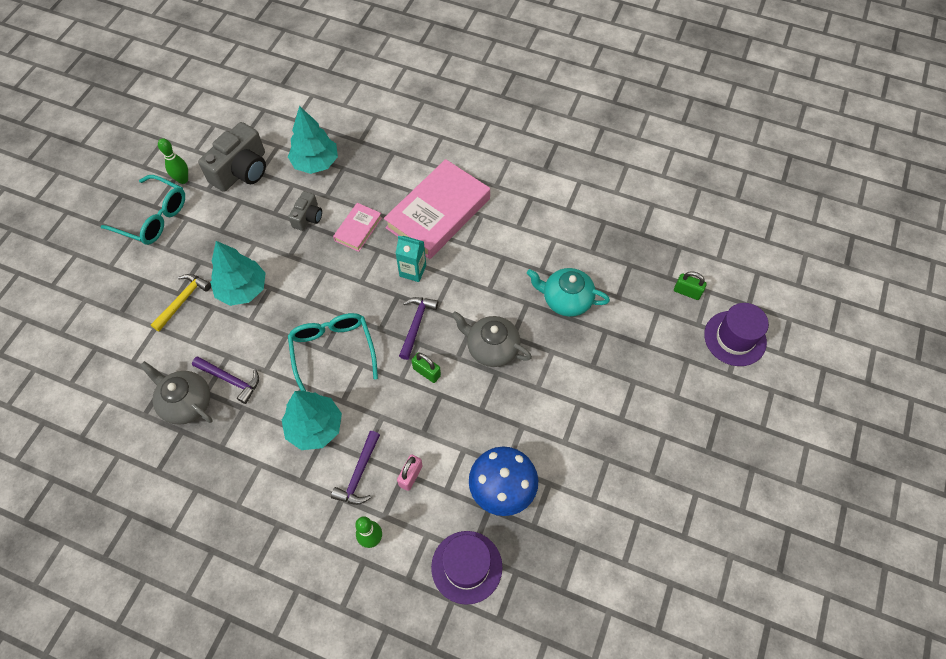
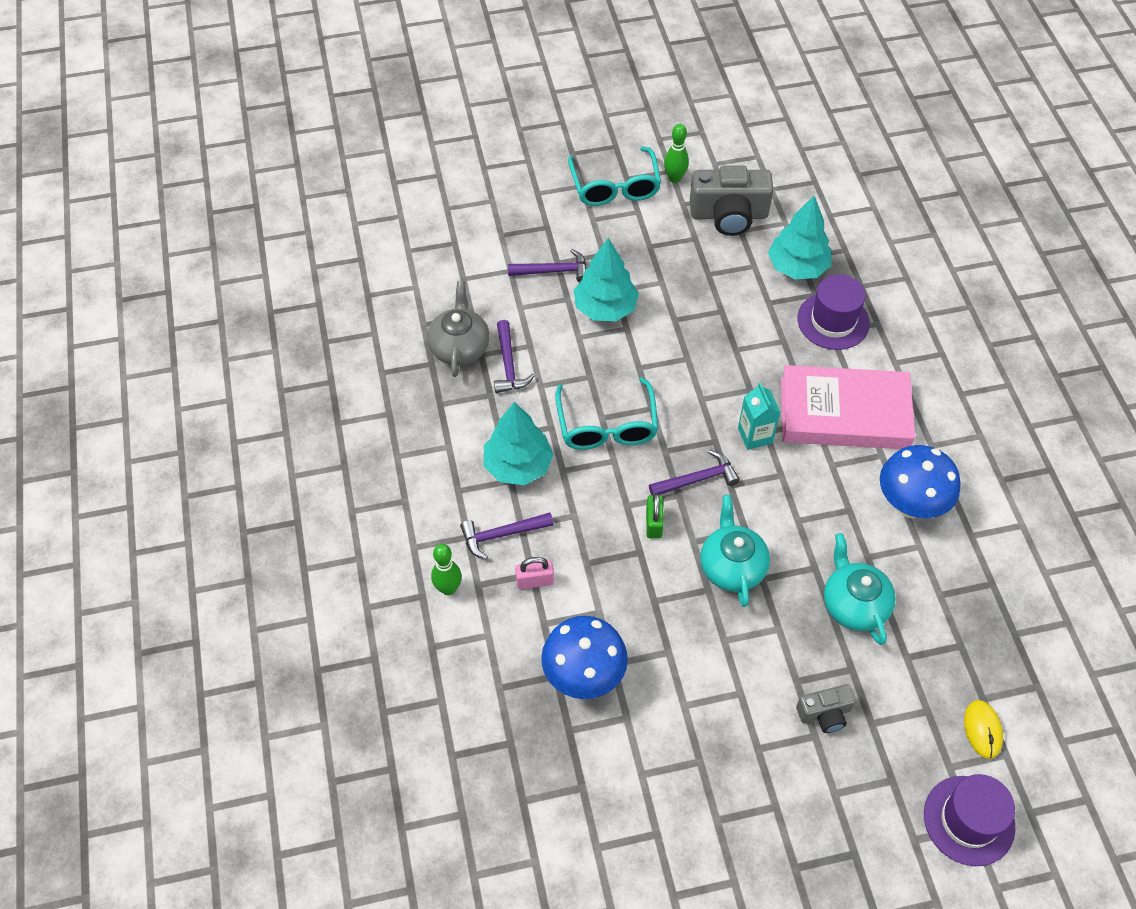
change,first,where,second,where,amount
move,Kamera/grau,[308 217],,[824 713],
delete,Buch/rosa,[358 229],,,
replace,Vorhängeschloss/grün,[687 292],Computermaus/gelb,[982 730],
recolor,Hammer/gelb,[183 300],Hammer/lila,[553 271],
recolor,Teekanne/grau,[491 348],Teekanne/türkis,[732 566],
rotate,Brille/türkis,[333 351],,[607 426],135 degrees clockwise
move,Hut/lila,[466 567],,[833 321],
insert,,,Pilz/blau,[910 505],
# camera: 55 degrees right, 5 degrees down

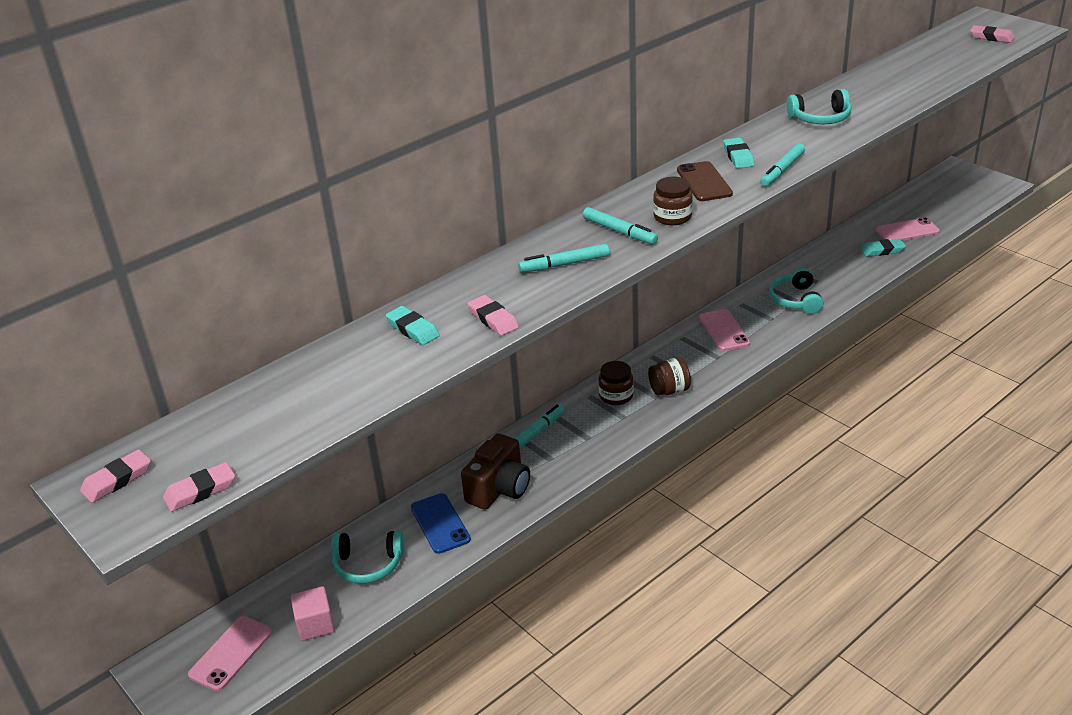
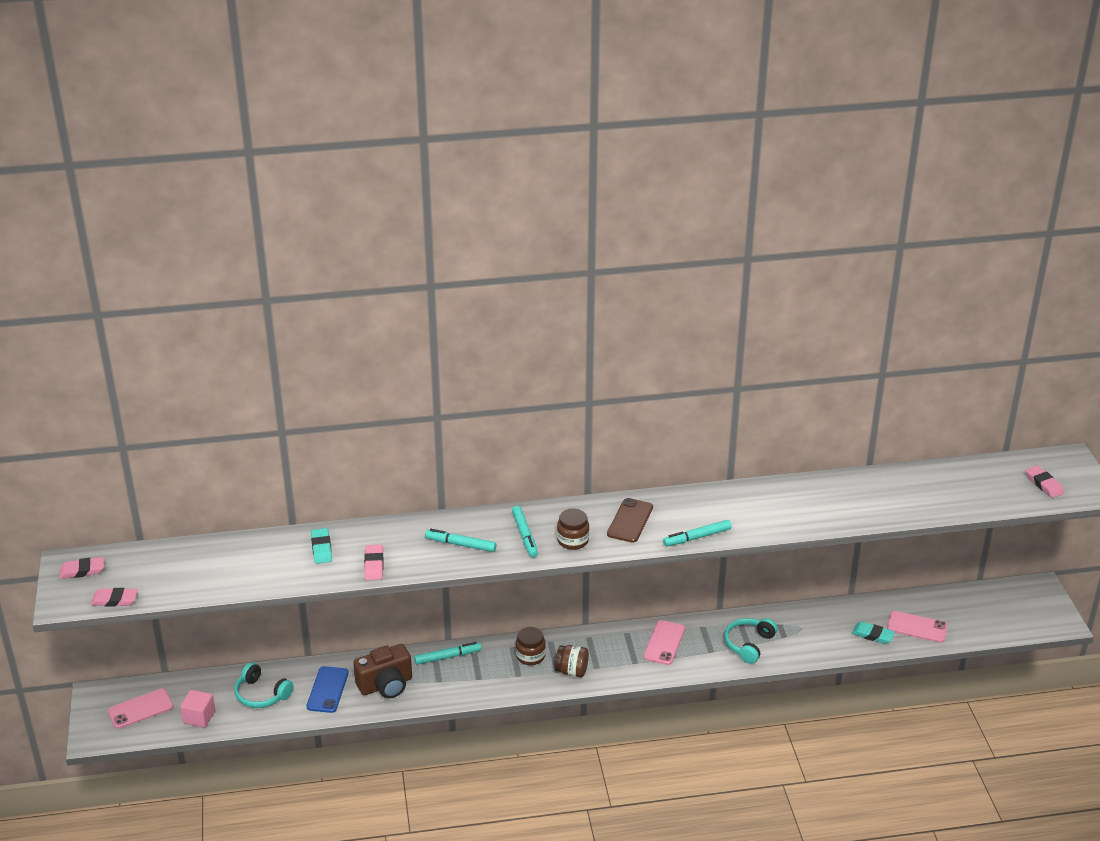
change,first,where,second,where,amount
delete,Kopfhörer/türkis,[820 118],,,
delete,Radiergummi/türkis,[738 156],,,
# camera: 30 degrees right, 0 degrees up

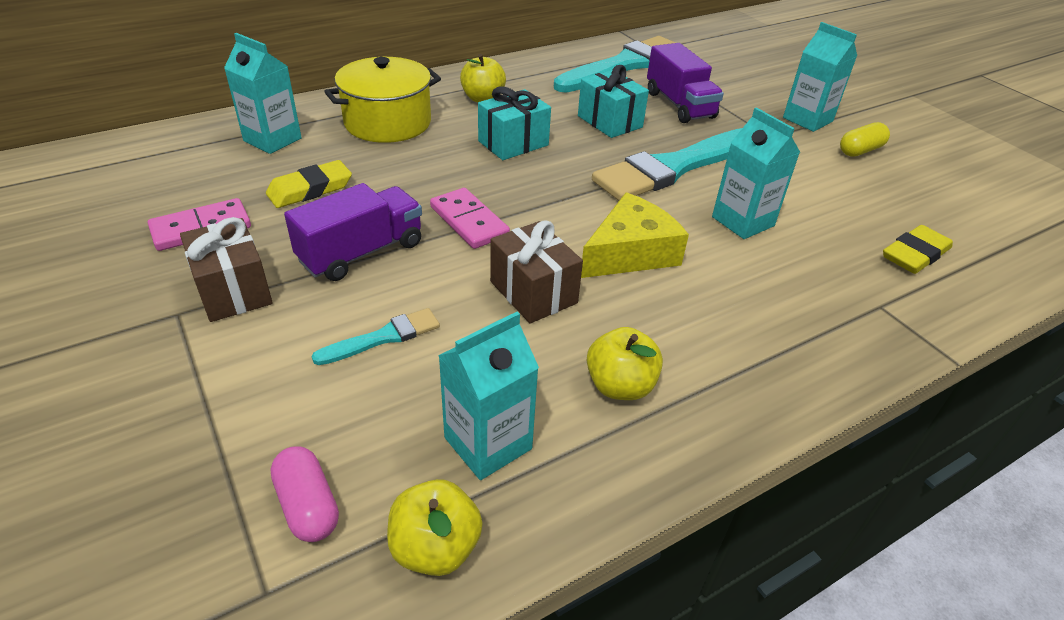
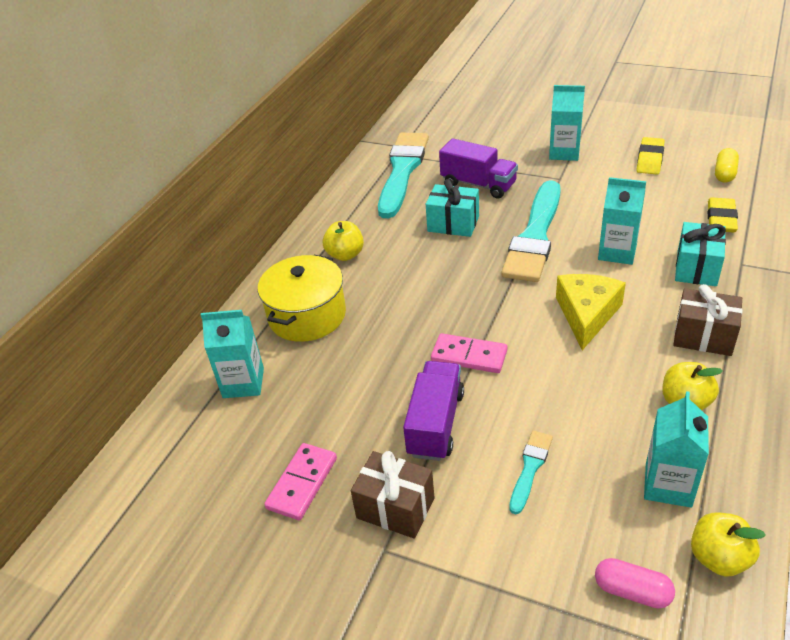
change,first,where,second,where,amount
move,Geschenk/türkis,[513 143],,[696 268],
move,Kapsel/gelb,[860 150],,[724 174],
move,Radiergummi/gelb,[310 189],,[649 159],
move,Geschenk/braun,[533 292],,[703 336],
# camera: 30 degrees left, 0 degrees up

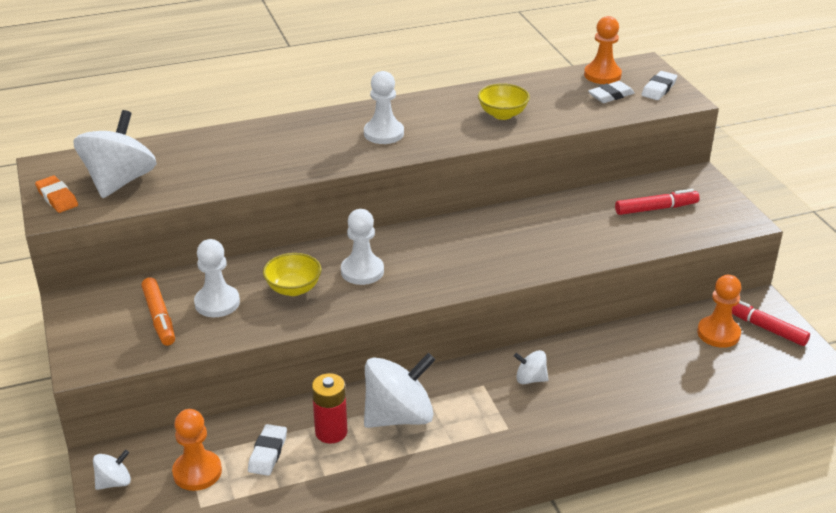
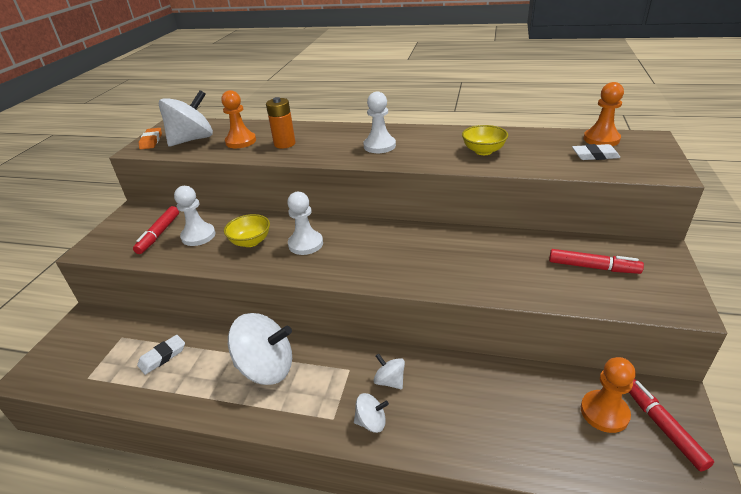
change,first,where,second,where,amount
delete,Radiergummi/weiß,[658 89],,,
recolor,Filzstift/orange,[159 317],Filzstift/rot,[159 234],
delete,Batterie/rot,[331 432],,,
move,Bauer/orange,[197 472],,[241 141],
move,Kreisel/weiß,[114 482],,[371 422],
insert,,,Batterie/orange,[284 144],
# camera: 35 degrees right, 0 degrees up

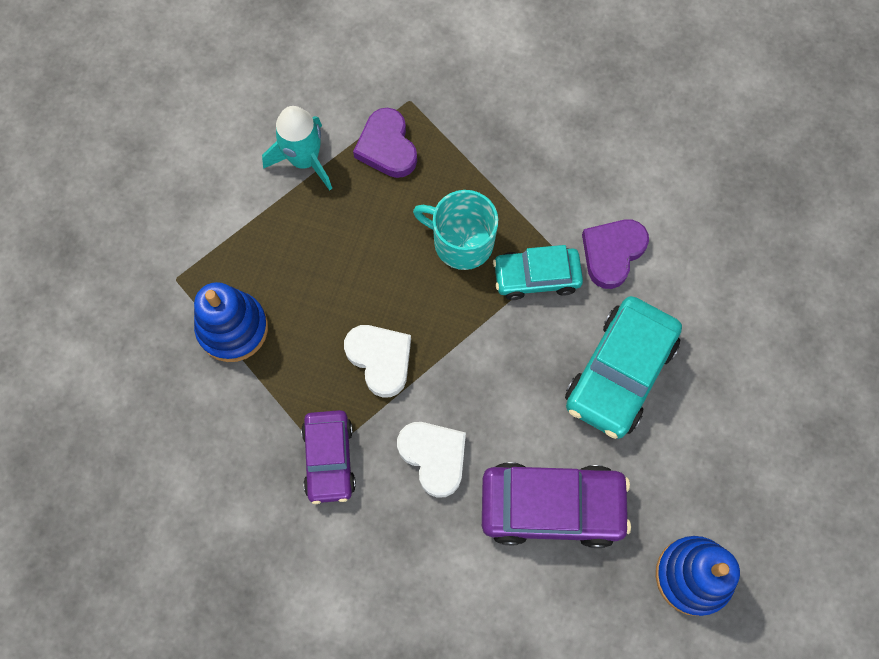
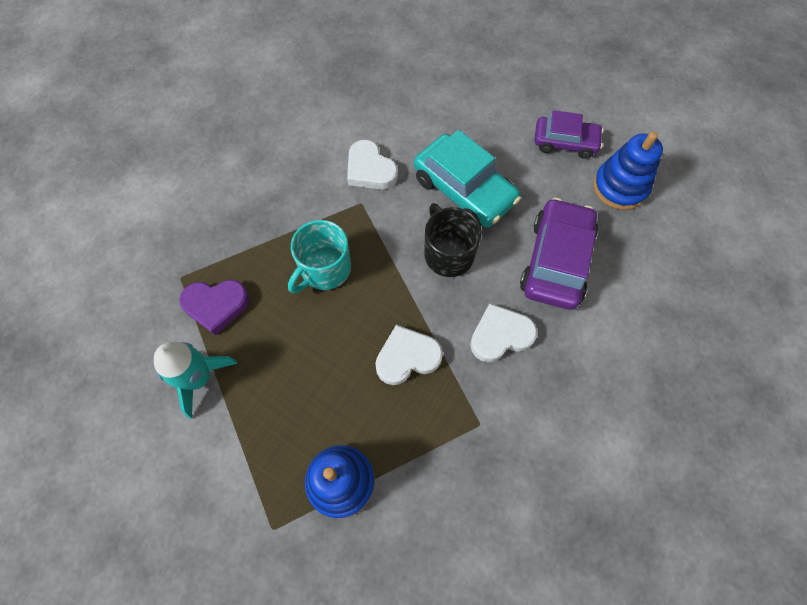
change,first,where,second,where,amount
recolor,Herz/lila,[612 253],Herz/weiß,[370 169],
delete,Auto/türkis,[536 277],,,
move,Auto/lila,[329 459],,[565 142],
insert,,,Tasse/schwarz,[448 254],
# camera: 75 degrees left, 5 degrees down

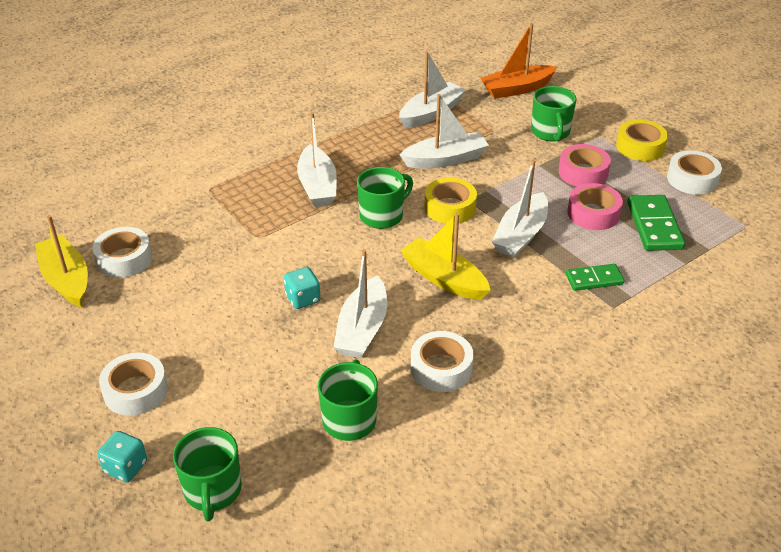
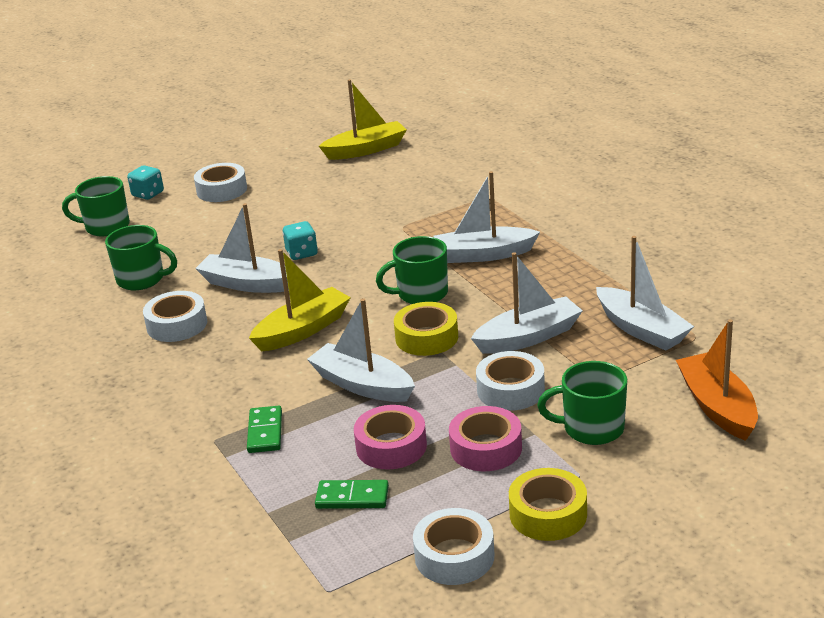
change,first,where,second,where,amount
rotate,Boot/weiß,[445 159],,[528 337],105 degrees counterclockwise
rotate,Tasse/grün,[382 215],,[421 294],105 degrees clockwise
resize,Dominostein/grün,[654 226],,[352 497],x0.64
move,Klebeband/weiß,[124 259],,[510 390],
# camera: 100 degrees right, 10 degrees down

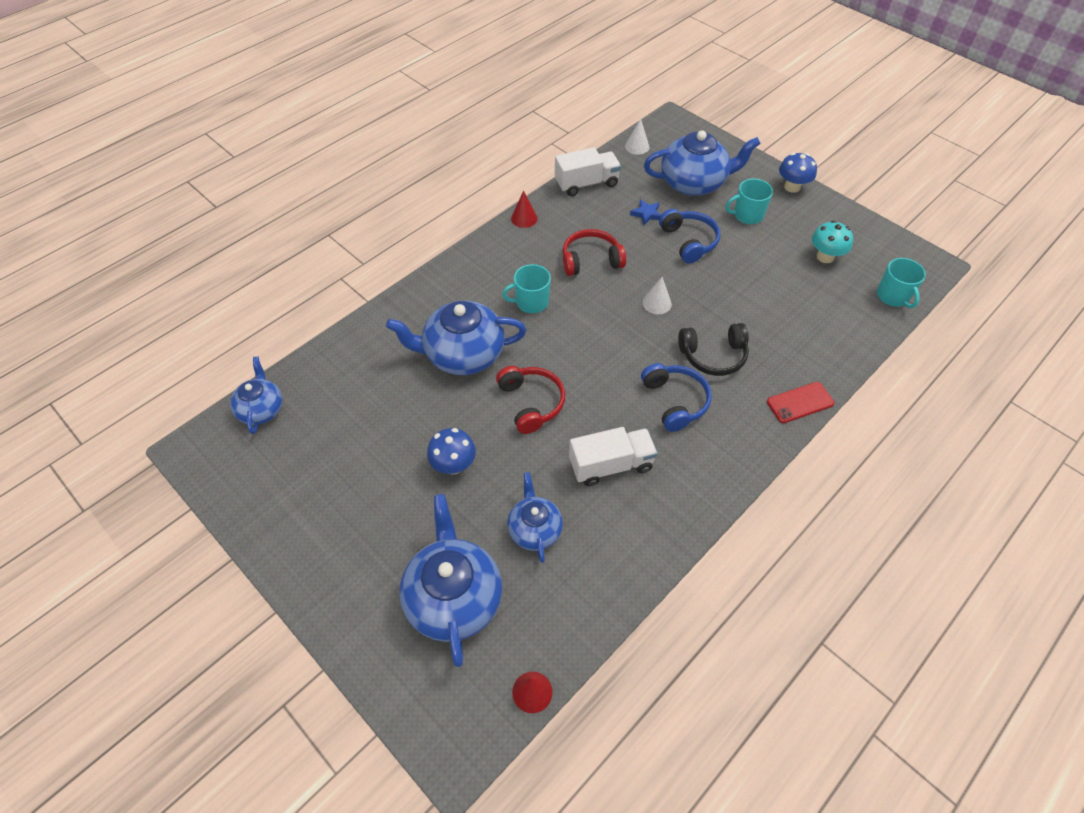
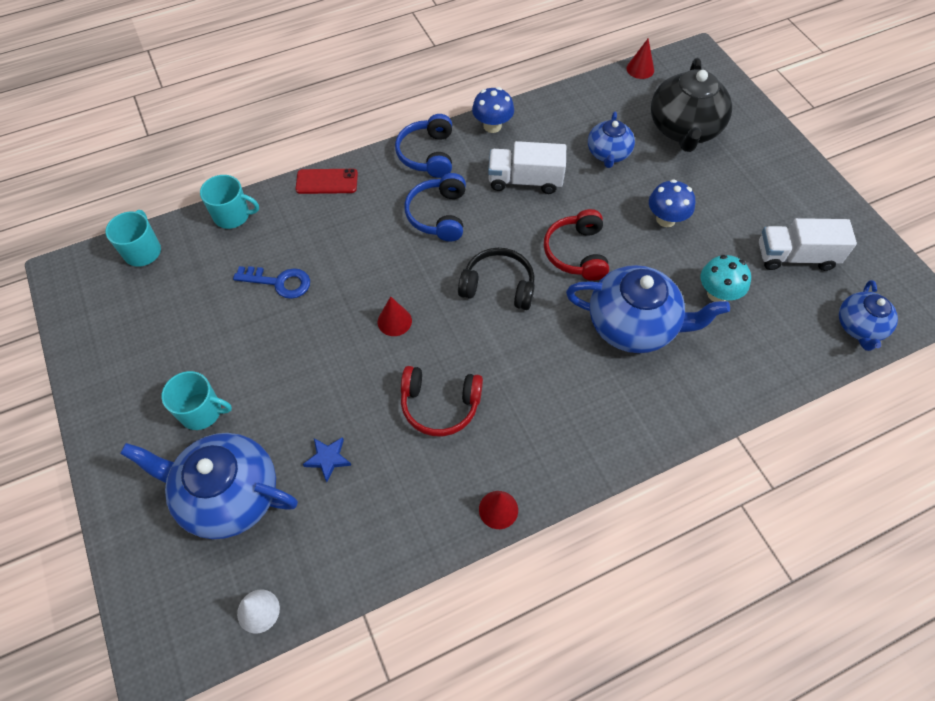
change,first,where,second,where,amount
move,Lastwagen/weiß,[586 183],,[795 257],
move,Pilz/blau,[792 187],,[492 126],
move,Kopfhörer/blau,[689 241],,[427 154],
move,Pilz/türkis,[825 257],,[717 294],
move,Tasse/türkis,[531 302],,[232 215],
recolor,Kegel/weiß,[657 303],Kegel/rot,[394 321],
move,Kopfhörer/schwarz,[713 356],,[498 286],
recolor,Teekanne/blau,[454 597],Teekanne/schwarz,[684 129],
insert,,,Schlüssel/blau,[279 282],
# camera: 160 degrees left, 5 degrees up

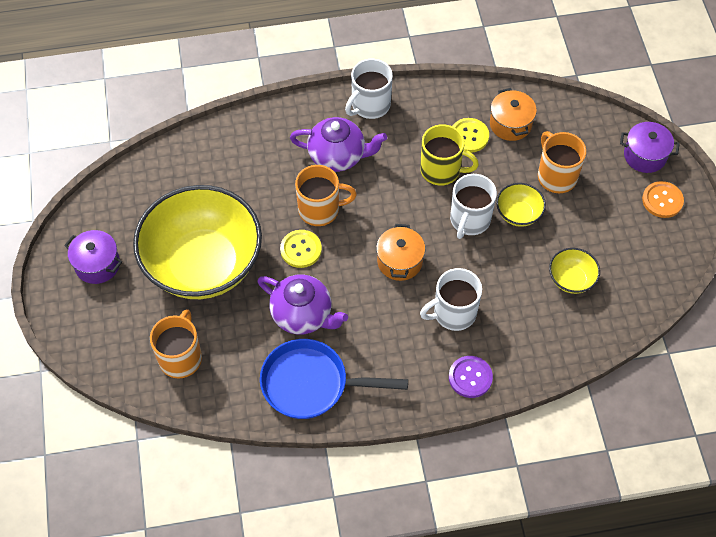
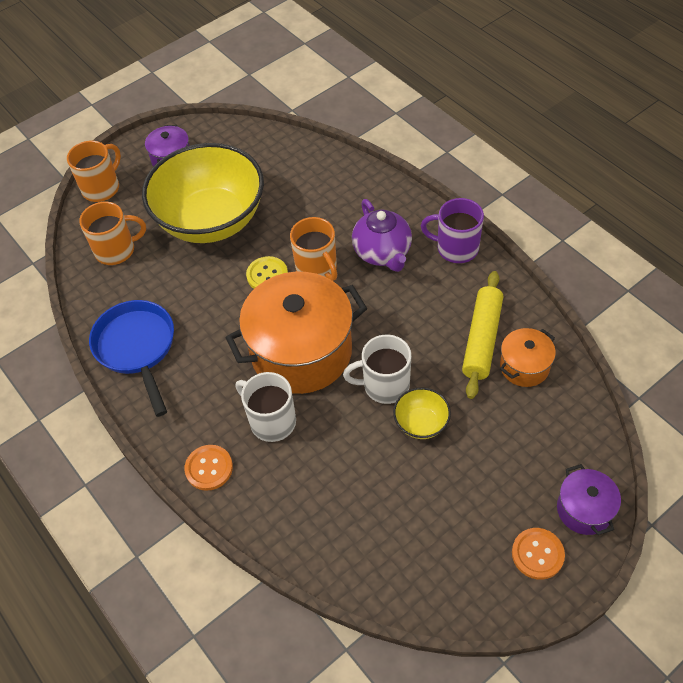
change,first,where,second,where,amount
recolor,Tasse/weiß,[370 105],Tasse/lila,[456 248],
replace,Knopf/gelb,[469 136],Nudelholz/gelb,[482 339],
delete,Tasse/gelb,[441 170],,,
move,Tasse/orange,[556 176],,[102 188],
resize,Kochtopf/orange,[399 261],,[301 352],x2.11
delete,Schüssel/gelb,[571 279],,,
delete,Teekanne/lila,[303 315],,,
recolor,Knopf/lila,[470 377],Knopf/orange,[209 468],
# camera: 65 degrees right, 5 degrees down

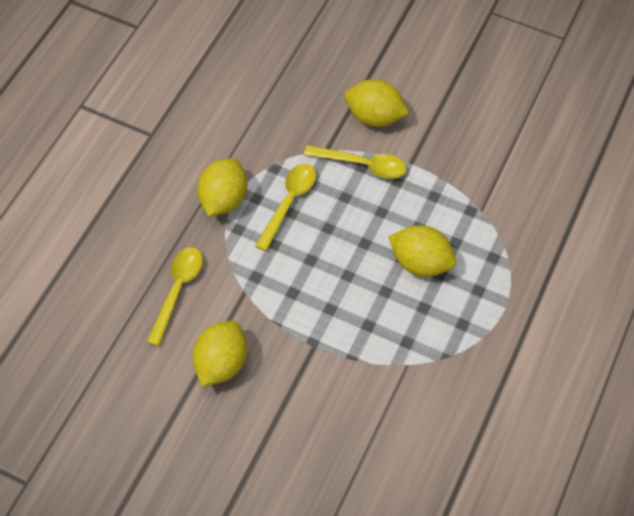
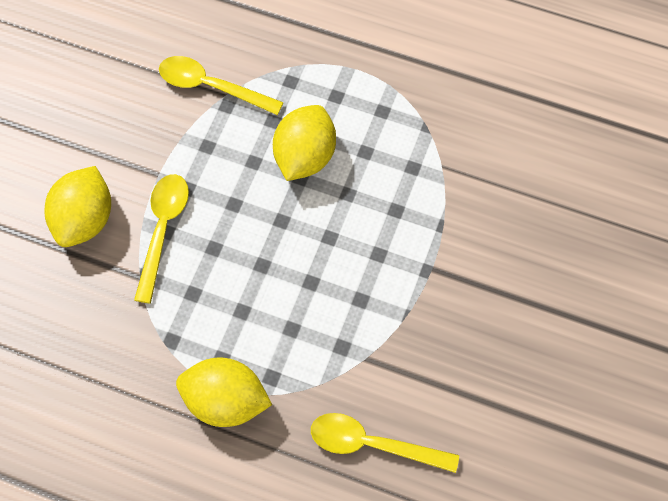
change,first,where,second,where,amount
move,Löffel/gelb,[289 202],,[212 86],
delete,Zitrone/gelb,[221 363],,,
# camera: 95 degrees left, 5 degrees up

